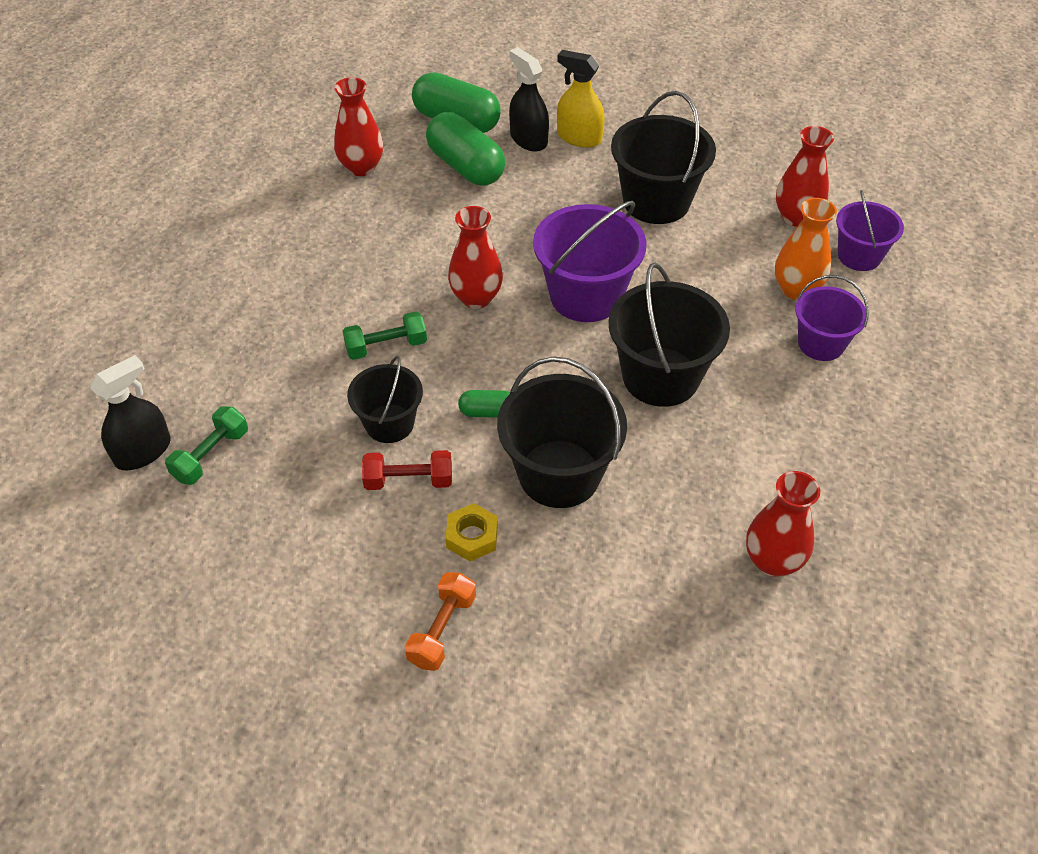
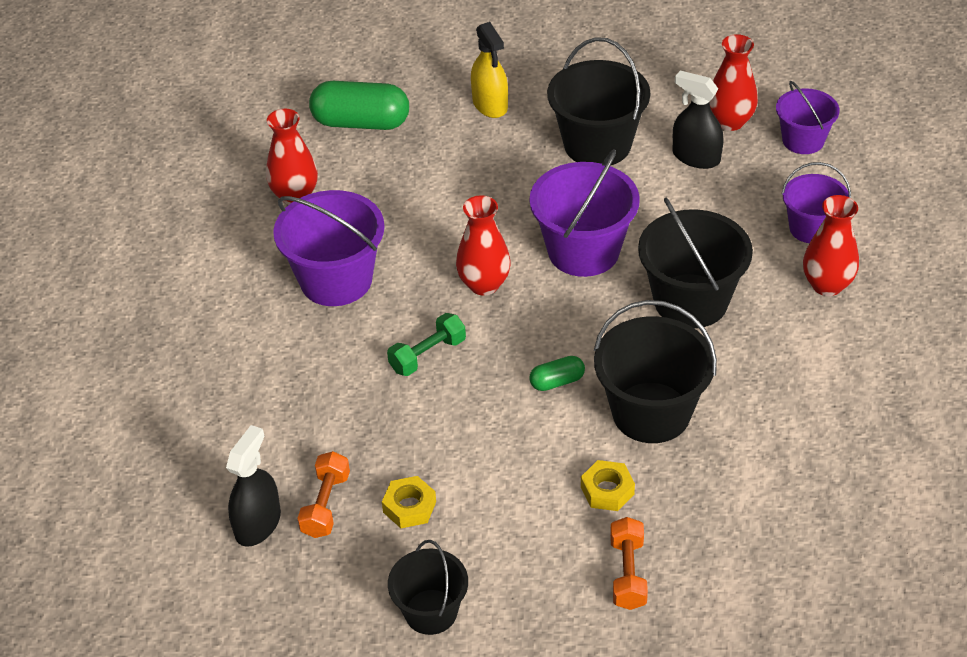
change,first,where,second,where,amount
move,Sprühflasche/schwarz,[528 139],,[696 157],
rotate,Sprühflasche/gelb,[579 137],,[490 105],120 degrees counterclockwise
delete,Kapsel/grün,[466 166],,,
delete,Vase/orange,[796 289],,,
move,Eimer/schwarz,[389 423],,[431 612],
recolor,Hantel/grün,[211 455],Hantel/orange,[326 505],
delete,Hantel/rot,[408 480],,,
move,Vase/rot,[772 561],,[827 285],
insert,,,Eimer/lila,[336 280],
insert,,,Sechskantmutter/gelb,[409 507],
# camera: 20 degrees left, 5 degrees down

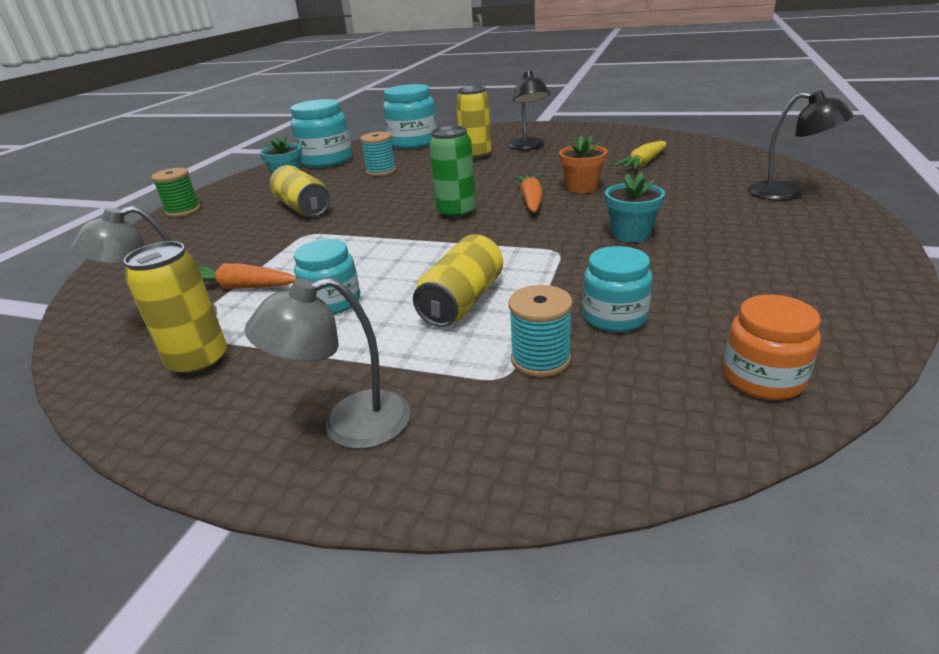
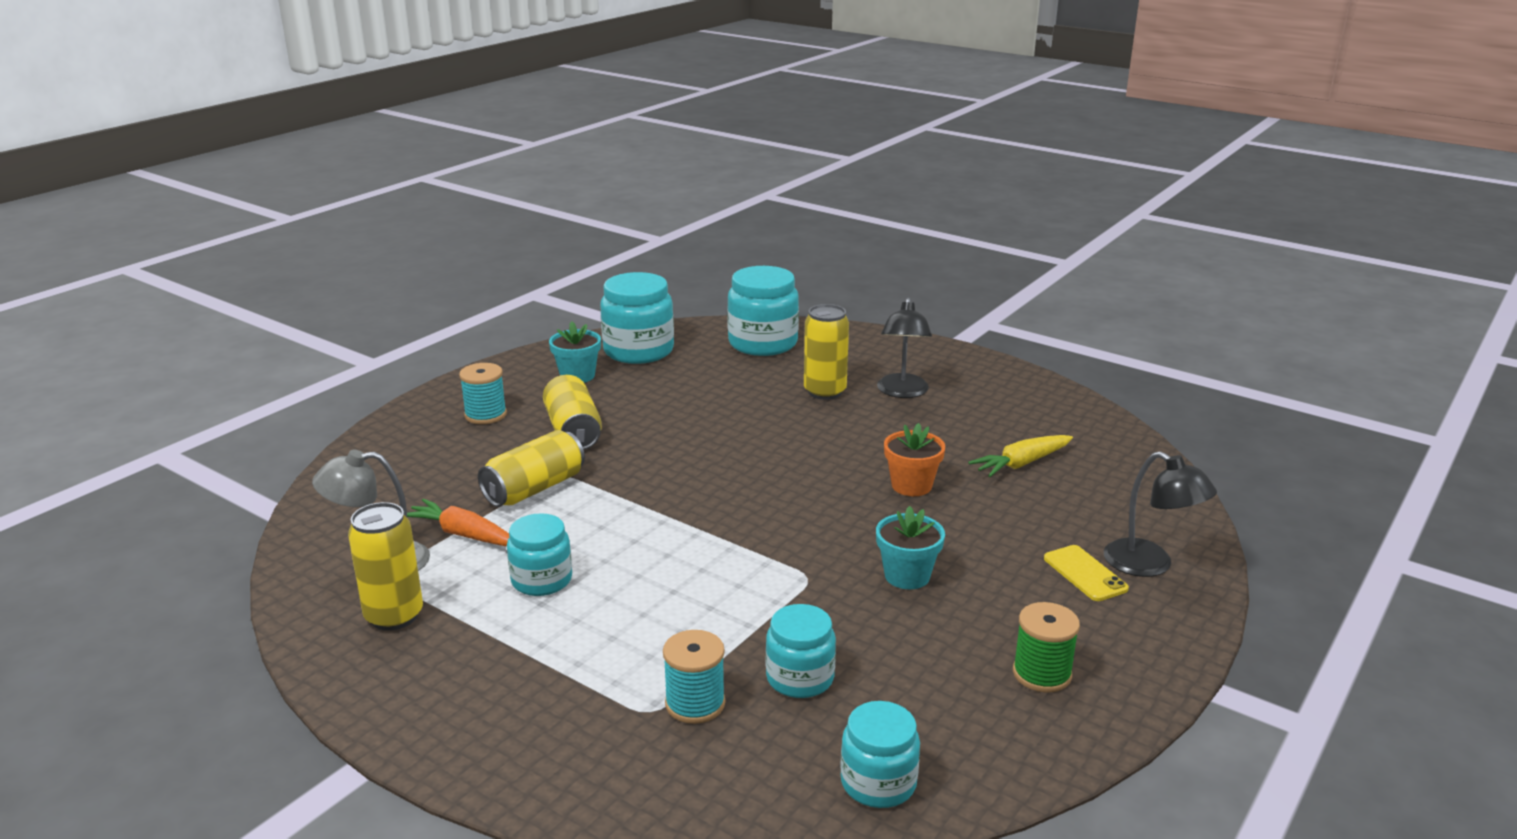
change,first,where,second,where,amount
delete,Dose/grün,[456 213],,,
move,Garnrolle/türkis,[381 171],,[485 415],
move,Garnrolle/grün,[183 211],,[1042 674],
delete,Karotte/orange,[531 200],,,
move,Dose/gelb,[462 301],,[534 489],
delete,Lampe/grau,[349 424],,,
recolor,Einmachglas/orange,[762 378],Einmachglas/türkis,[878 783],
insert,,,Handy/gelb,[1085 573],
# camera: 15 degrees right, 5 degrees down

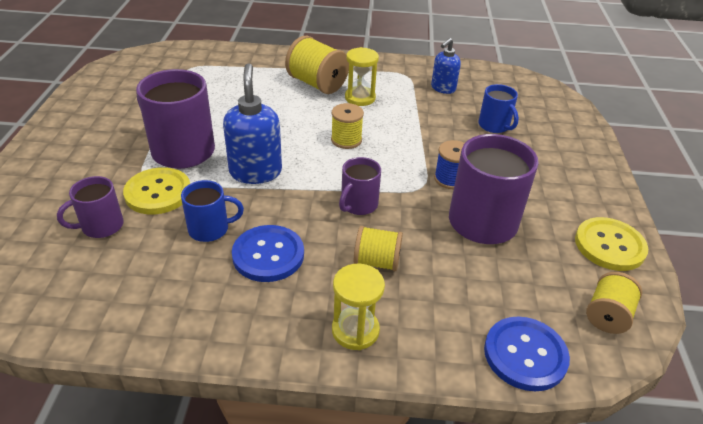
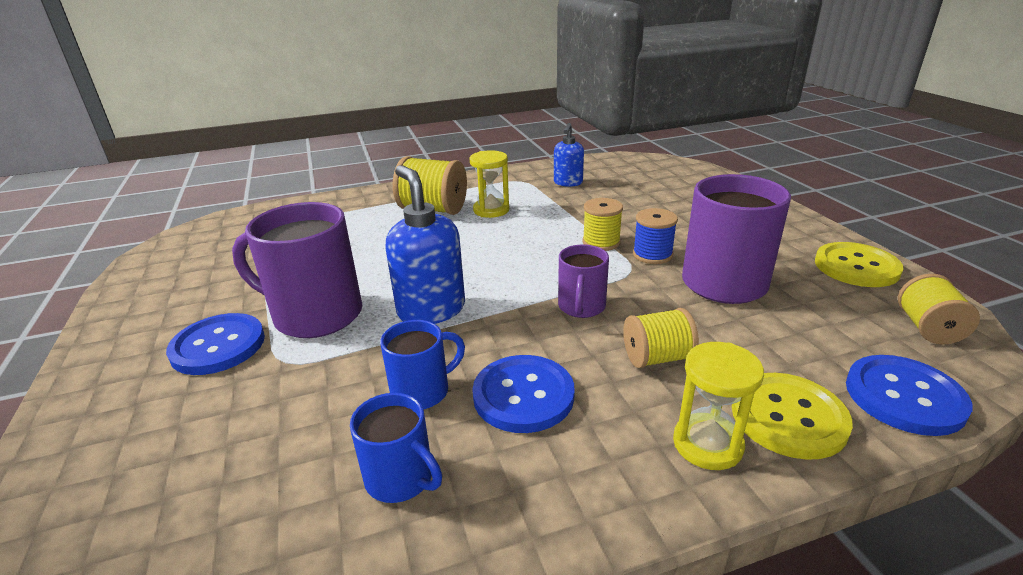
change,first,where,second,where,amount
move,Tasse/blau,[494 126],,[401 478],
move,Garnrolle/gelb,[346 140],,[601 242],
move,Knopf/gelb,[158 193],,[788 417],
delete,Tasse/lila,[101 226],,,
insert,,,Knopf/blau,[218 346],
# camera: 20 degrees left, 10 degrees down

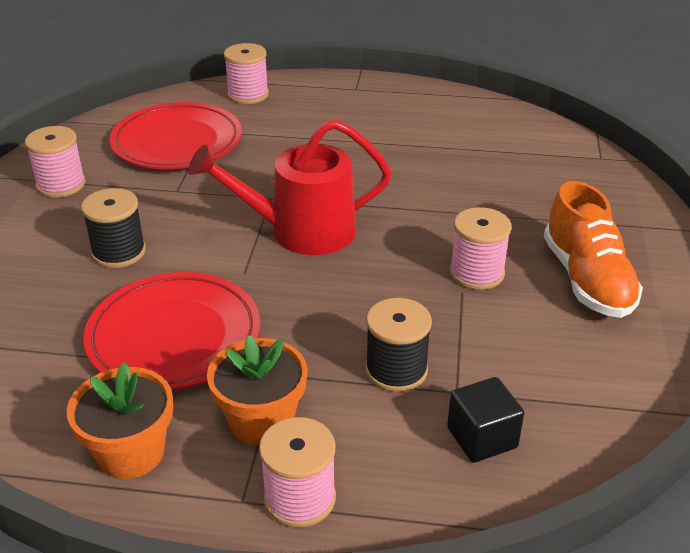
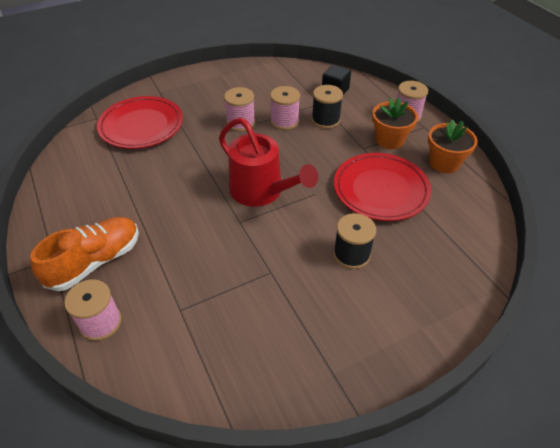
change,first,where,second,where,amount
move,Teller/rot,[177 142],,[141 126],
move,Garnrolle/rosa,[61 184],,[284 121],
move,Schuh/orange,[587 280],,[95 261],
# camera: 125 degrees left, 10 degrees up

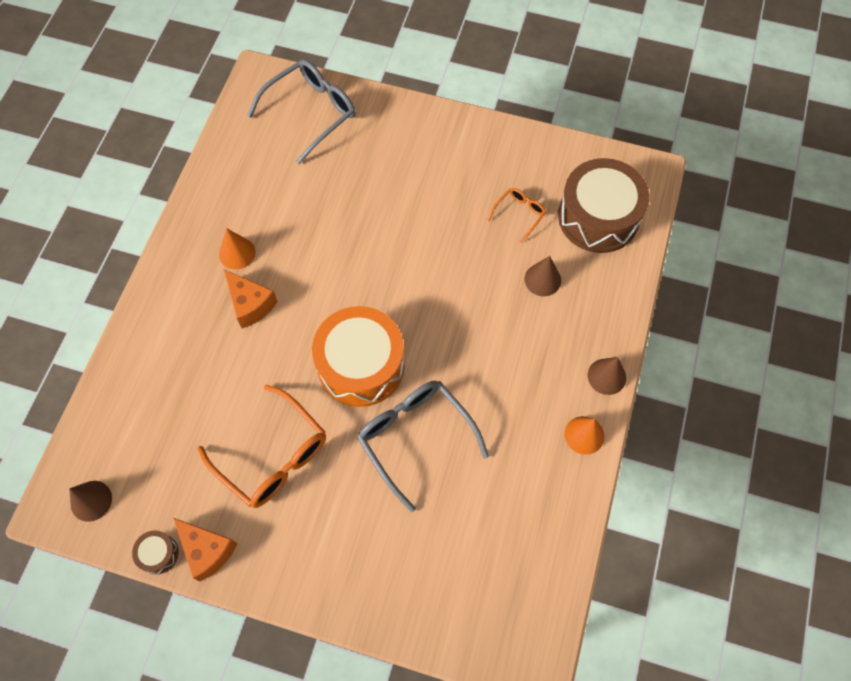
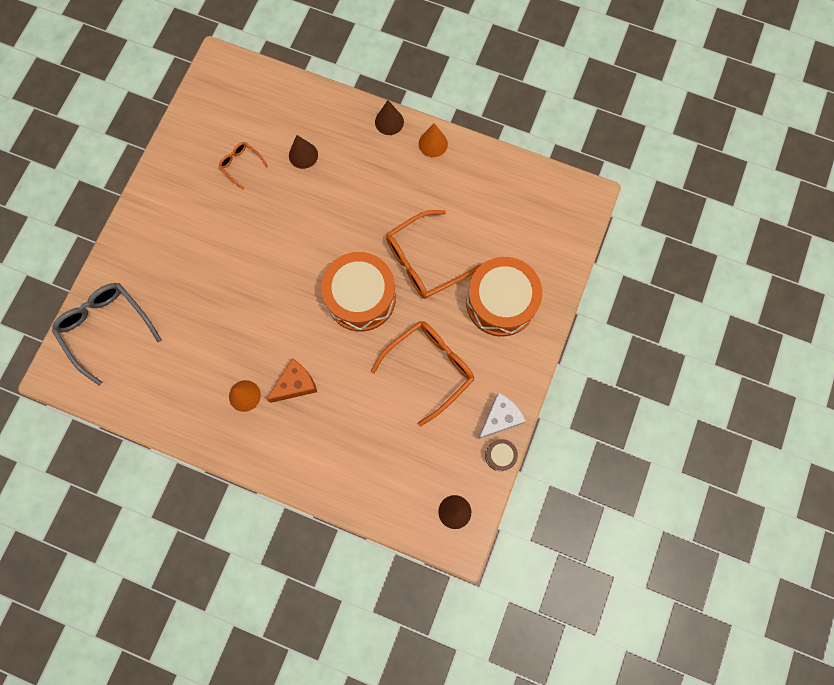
change,first,where,second,where,amount
delete,Trommel/braun,[598 217],,,
recolor,Brille/grau,[415 437],Brille/orange,[424 261],
recolor,Käse/orange,[207 550],Käse/weiß,[499 418],
insert,,,Trommel/orange,[500 302],
# camera: 85 degrees left, 10 degrees up

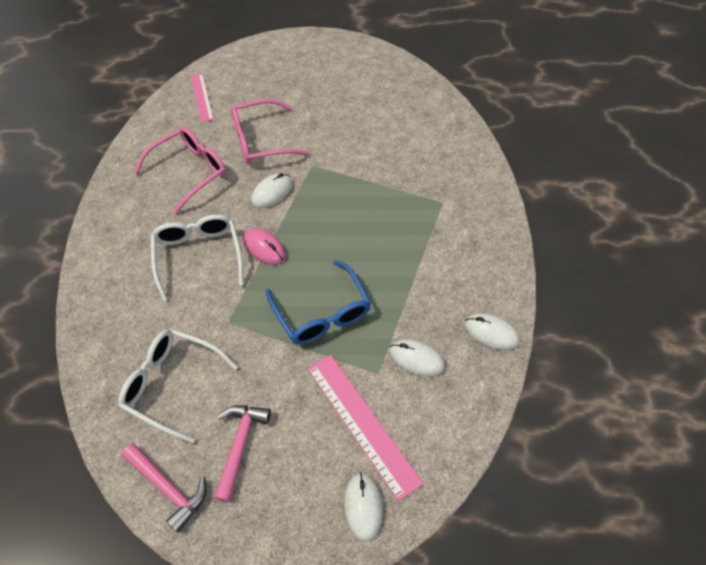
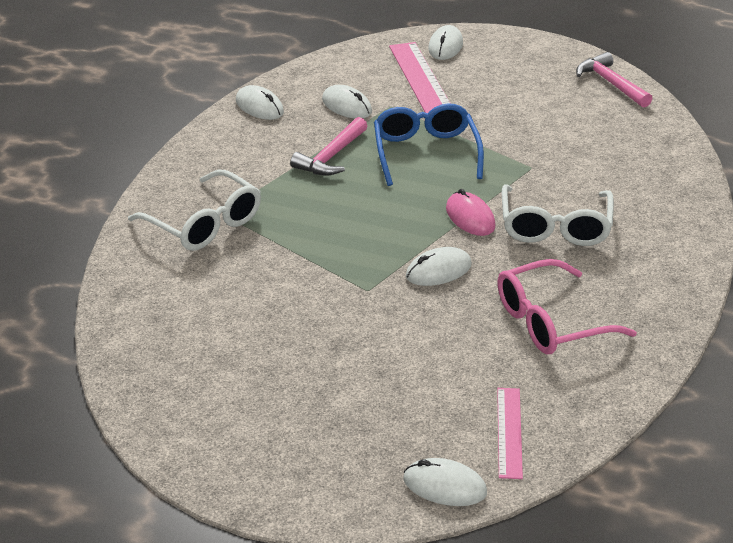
change,first,where,second,where,amount
delete,Brille/rosa,[260 141],,,
move,Brille/weiß,[172 384],,[204 224],
move,Hammer/rosa,[240 445],,[331 156],
insert,,,Computermaus/weiß,[444 486],
# camera: 160 degrees left, 20 degrees down

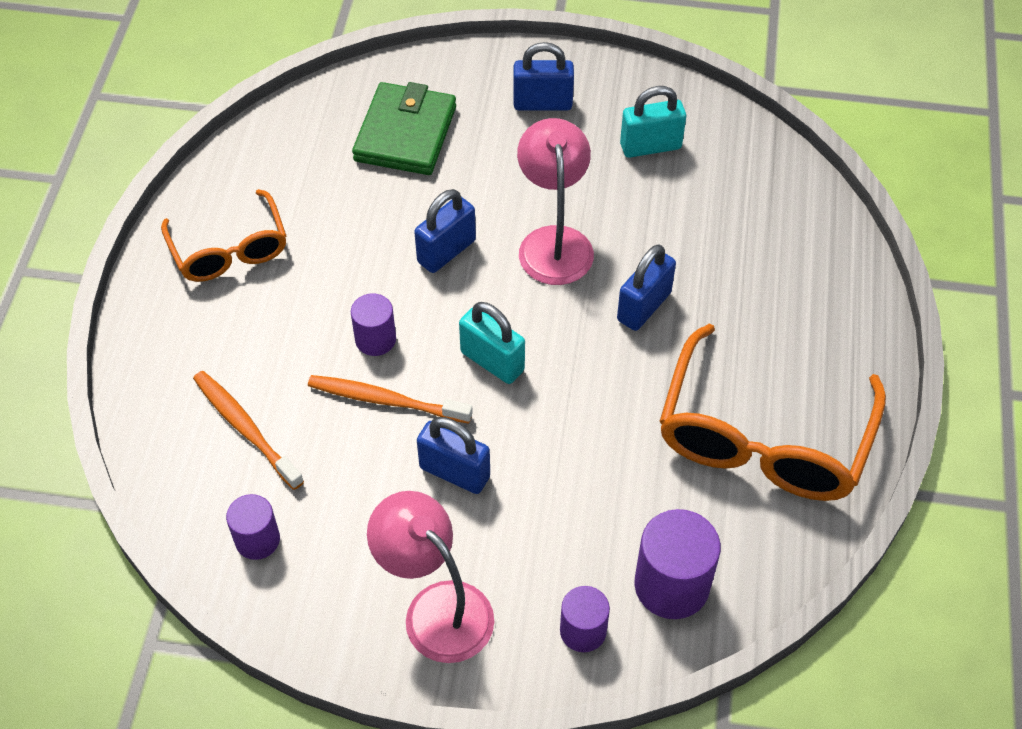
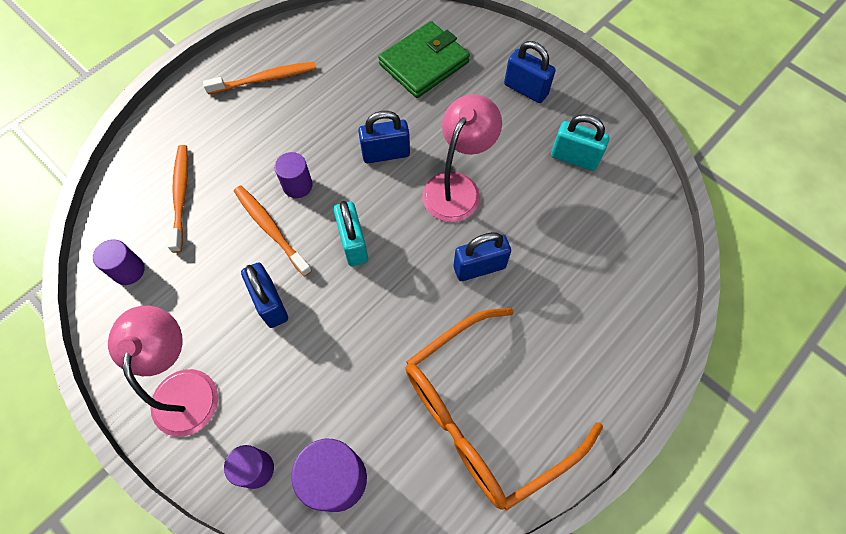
change,first,where,second,where,amount
replace,Brille/orange,[229 249],Zahnbürste/orange,[265 79],
# camera: 35 degrees right, 10 degrees up

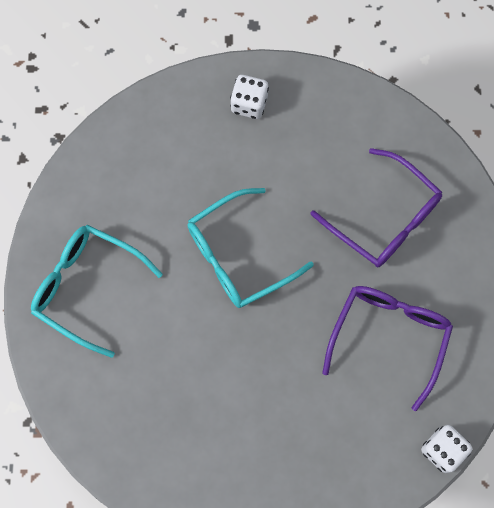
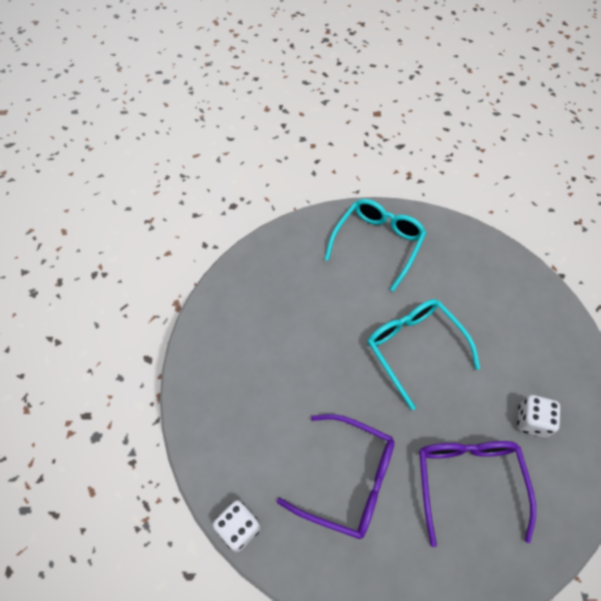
change,first,where,second,where,amount
move,Spielwürfel/weiß,[249 104],,[531 421],
rotate,Brille/lila,[384 218],,[468 481],135 degrees clockwise
# camera: 90 degrees right, 15 degrees down

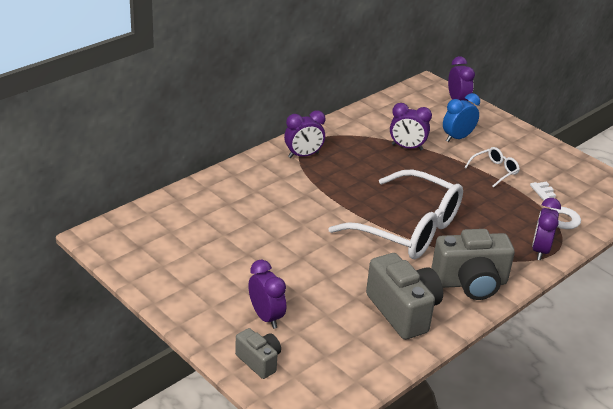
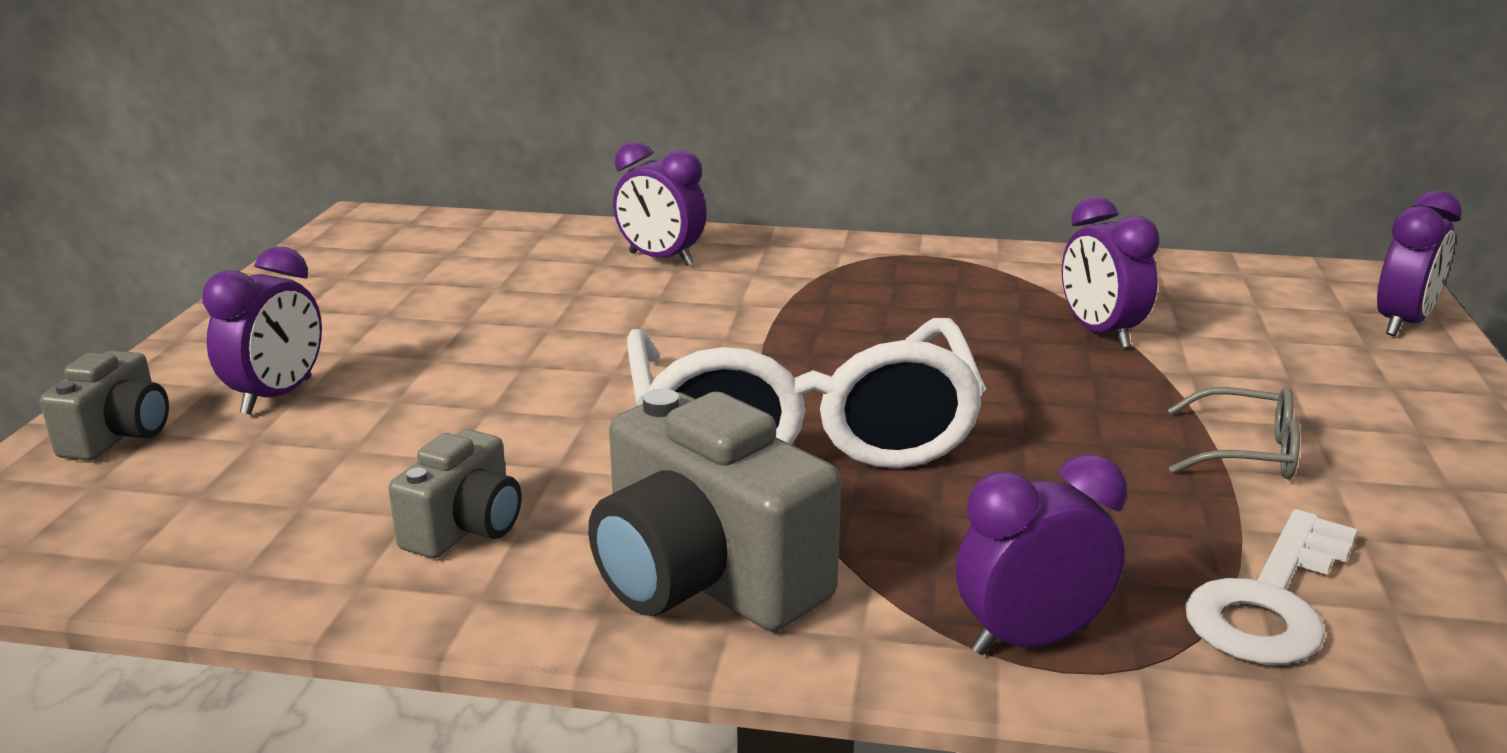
change,first,where,second,where,amount
delete,Wecker/blau,[457 138],,,
move,Wecker/lila,[303 155],,[661 259],
recolor,Brille/weiß,[495 171],Brille/grau,[1246 452],
resize,Kamera/grau,[403 311],,[465 528],x0.55
# camera: 55 degrees right, 10 degrees down

